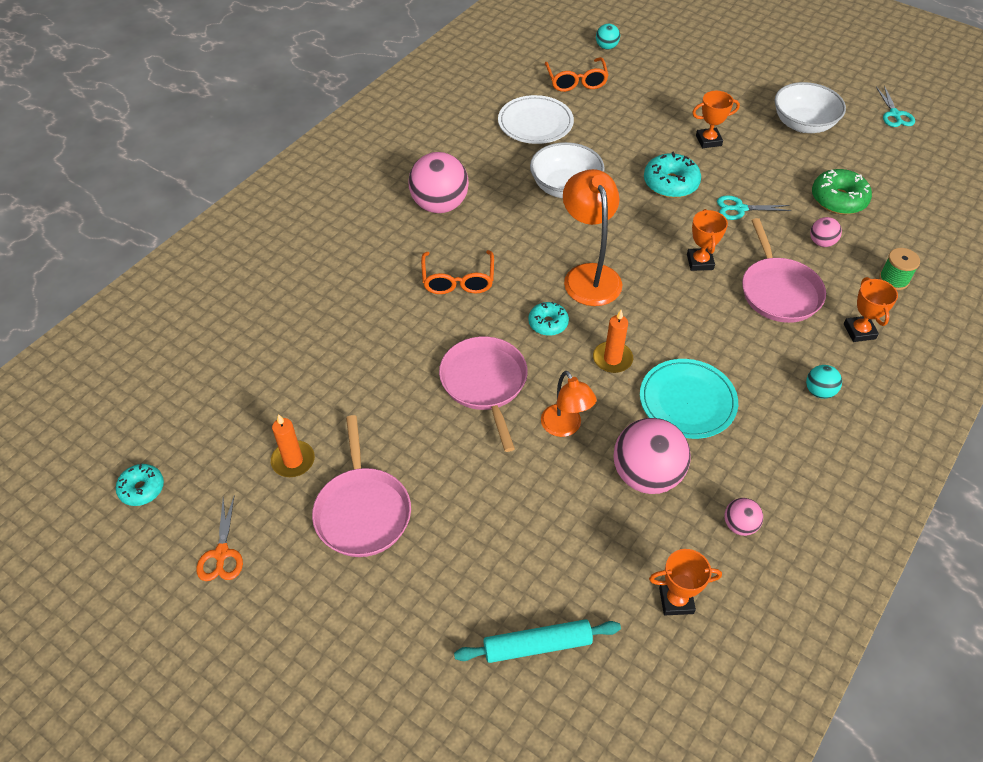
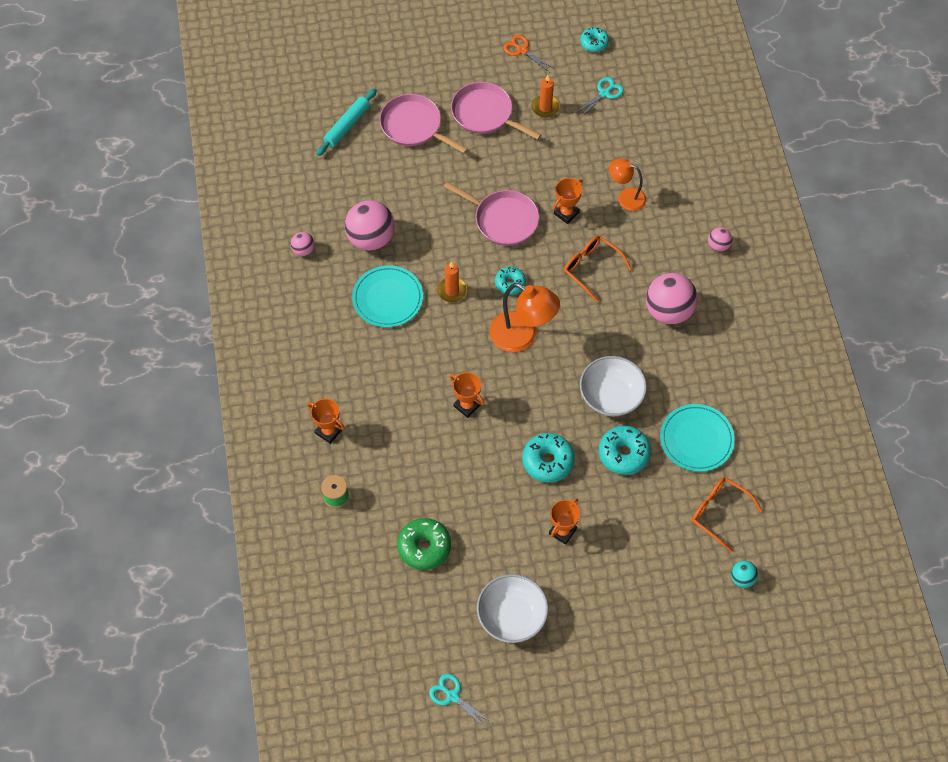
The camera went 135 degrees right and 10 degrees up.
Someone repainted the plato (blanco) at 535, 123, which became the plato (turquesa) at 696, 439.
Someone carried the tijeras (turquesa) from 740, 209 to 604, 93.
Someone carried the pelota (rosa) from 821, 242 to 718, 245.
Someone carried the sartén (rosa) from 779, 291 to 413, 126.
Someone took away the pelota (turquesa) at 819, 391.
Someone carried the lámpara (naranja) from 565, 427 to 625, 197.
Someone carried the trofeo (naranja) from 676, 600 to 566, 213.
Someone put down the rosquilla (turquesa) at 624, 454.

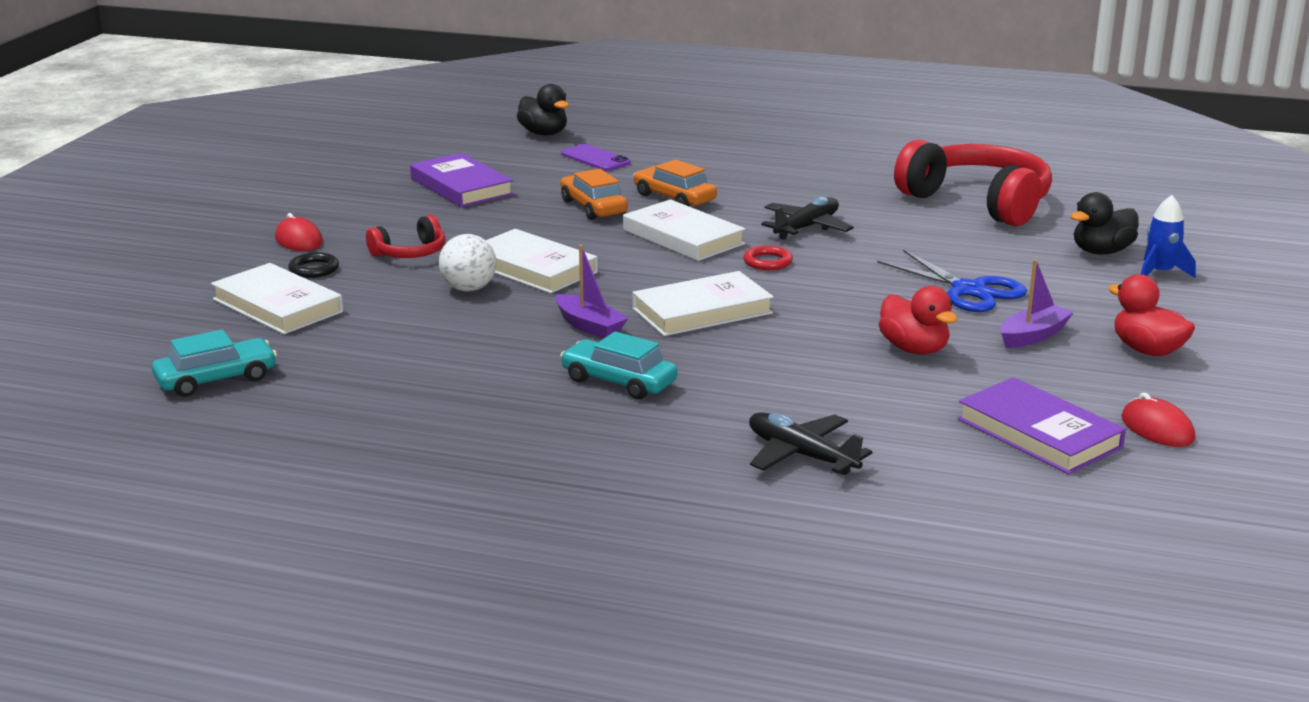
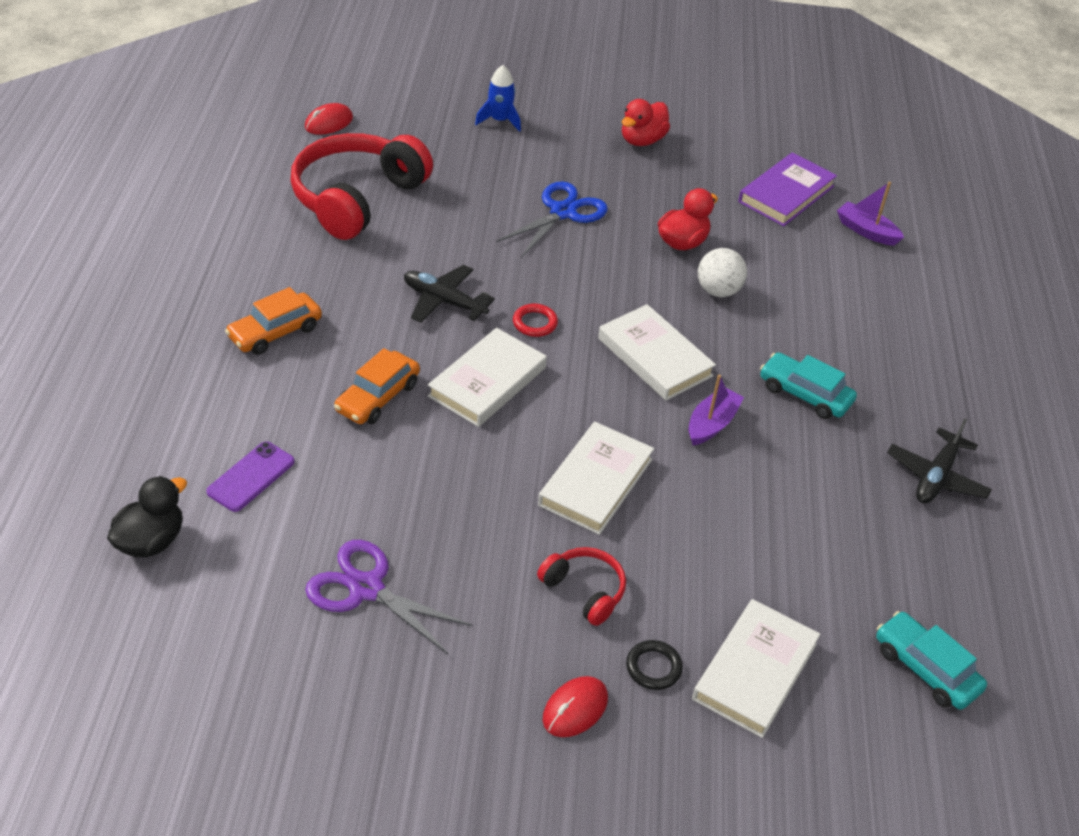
The camera went 105 degrees left and 20 degrees up.
Someone swapped the libro (morado) at 461, 186 for the tijeras (morado) at 366, 588.
Someone carried the coche (naranja) from 593, 207 to 275, 332.
Someone took away the pato (negro) at 1101, 252.
Someone carried the pelota (blanco) from 469, 289 to 718, 291.
Someone carried the barco (morado) from 1033, 336 to 866, 231.
Someone rotated the coche (turquesa) at 619, 381 by 105 degrees clockwise.
Someone carried the ratón (rojo) from 1157, 428 to 328, 123.
Someone carried the avión (negro) from 801, 455 to 936, 477.

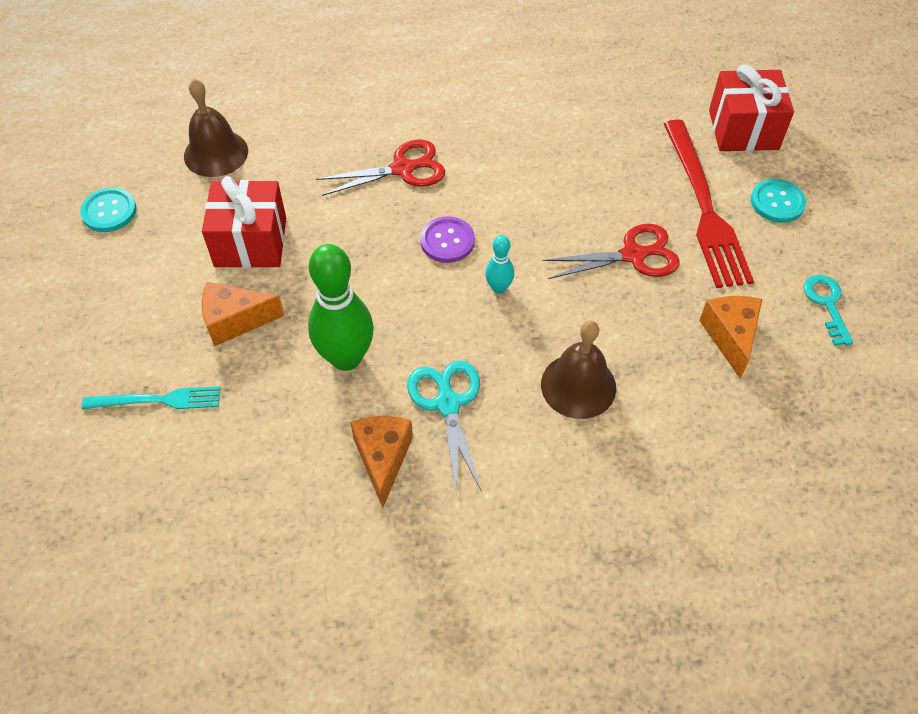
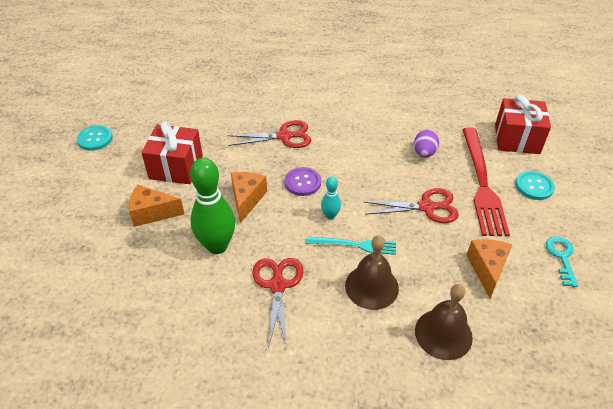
The camera went 10 degrees right and 10 degrees down.
Someone carried the campana (marrón) from 216, 153 to 443, 334.
Someone repainted the tijeras (turquesa) at 447, 403, which became the tijeras (rojo) at 278, 285.
Someone carried the tenedor (turquesa) from 158, 400 to 355, 245.
Someone carried the queso (naranja) from 382, 459 to 247, 199.
Someone put down the huevo (morado) at 424, 153.

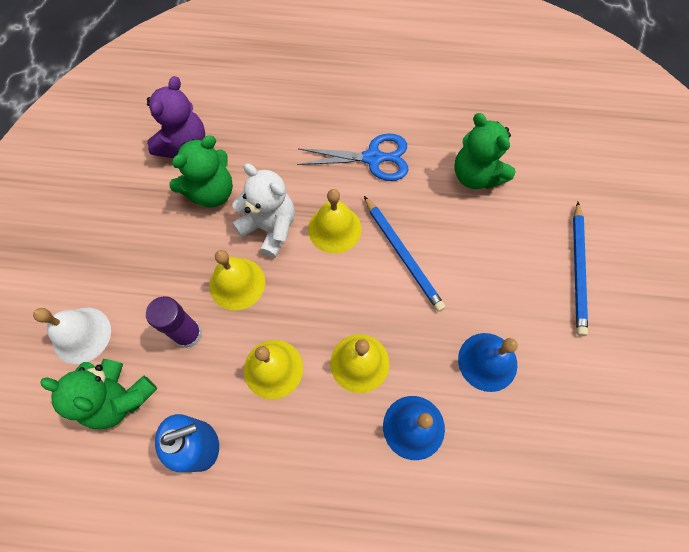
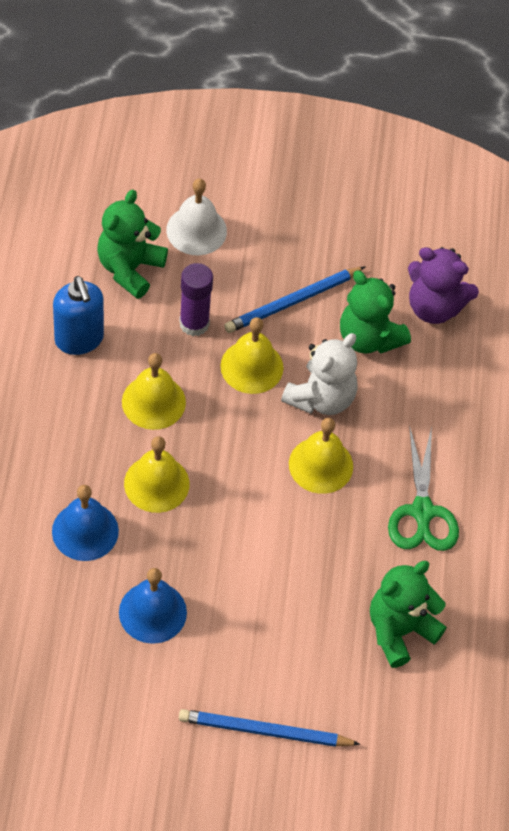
The camera went 85 degrees right and 10 degrees down.
Someone repainted the tijeras (azul) at 373, 158, which became the tijeras (verde) at 422, 512.
Someone carried the lápiz (azul) from 403, 255 to 292, 302.

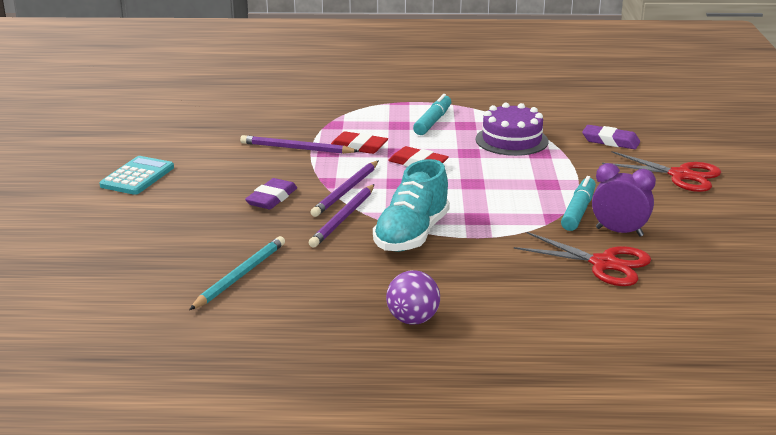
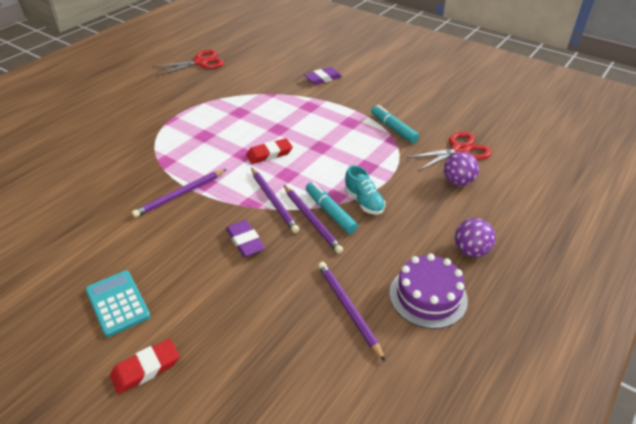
The camera went 55 degrees left and 15 degrees up.
Someone carried the rotulador (turquesa) from 433, 121 to 330, 212.
Someone carried the tarta (morado) from 511, 140 to 428, 296.
Someone carried the goma de borrar (rojo) from 358, 147 to 146, 368.
Someone carried the tijeras (rojo) from 680, 175 to 200, 62.
Someone scaled the zapato (turquesa) at 412, 235 by 0.63.
Someone took away the despertador (morado) at 619, 232.
Someone repainted the lápiz (turquesa) at 240, 275, which became the lápiz (morado) at 348, 309.
Someone put down the pelota (morado) at 458, 182.

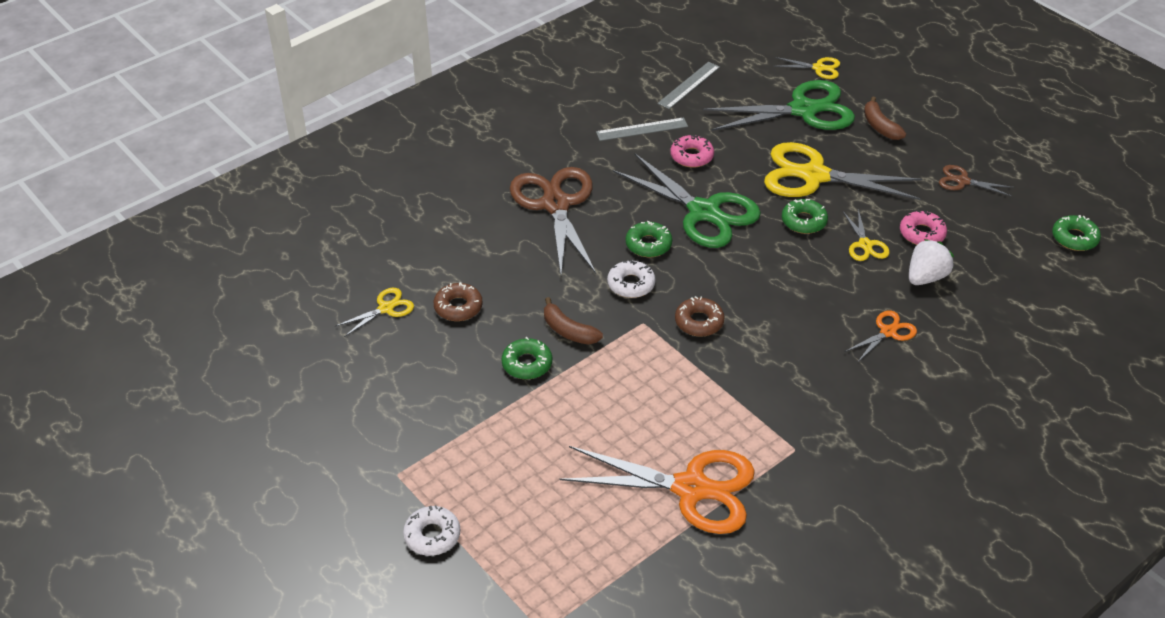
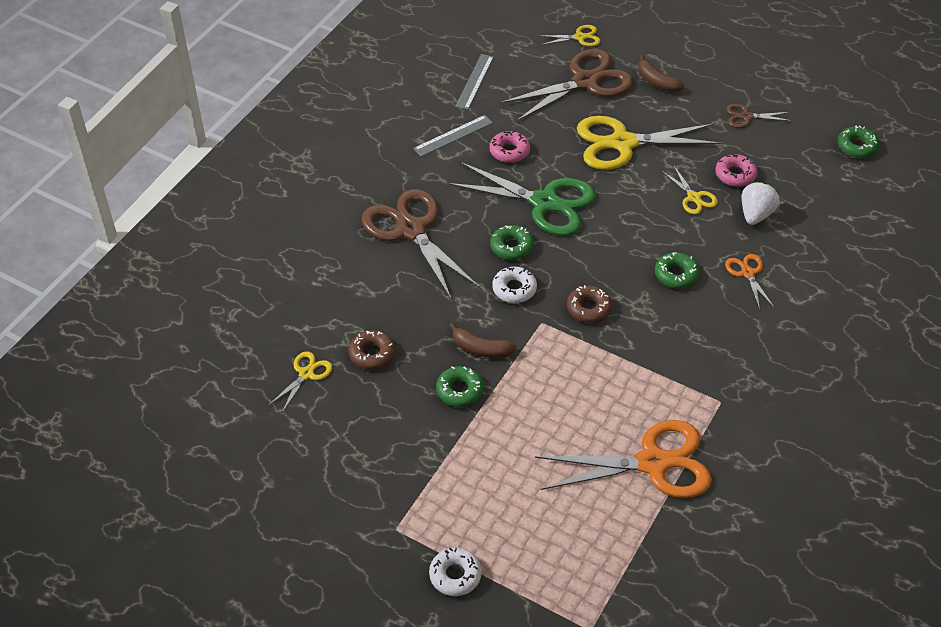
The camera went 20 degrees left and 5 degrees up.
Someone repainted the tijeras (verde) at 803, 110, which became the tijeras (marrón) at 585, 82.
Someone carried the rosquilla (verde) from 803, 221 to 676, 274.
Someone rotated the tijeras (naranja) at 888, 332 by 45 degrees counterclockwise.

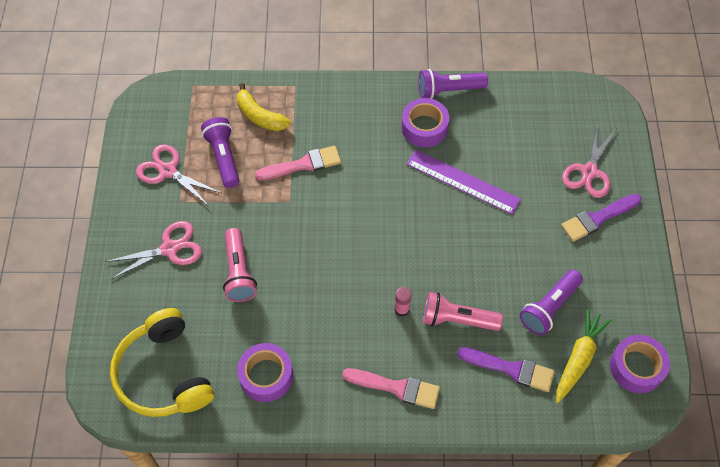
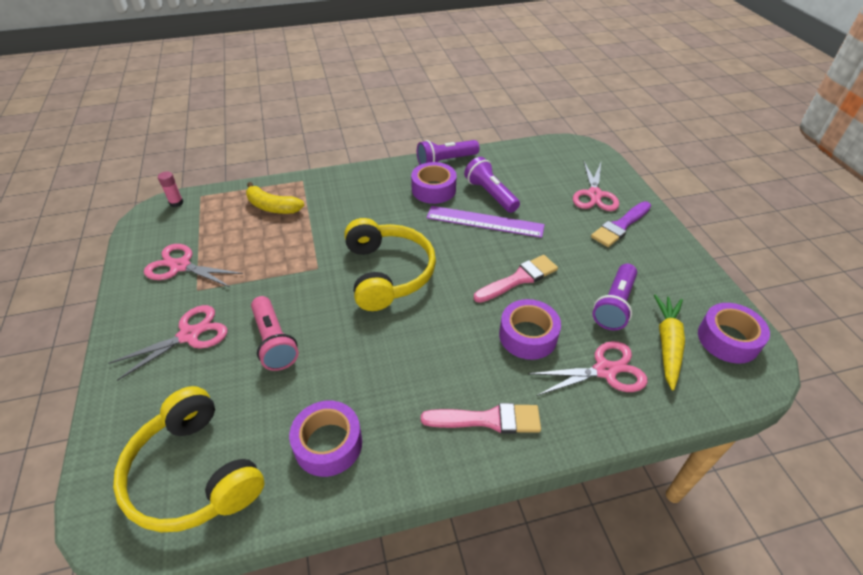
The camera went 15 degrees left and 15 degrees down.
Someone carried the lámpara de mano (morado) from 224, 157 to 490, 194.
Someone carried the pincel (rosa) from 303, 164 to 519, 279.
Someone carried the barra de pegamento (rosa) from 402, 309 to 176, 203.
Someone swapped the lámpara de mano (rosa) at 457, 319 for the cinta adhesiva (morado) at 528, 336.
Someone swapped the pincel (morado) at 511, 369 for the tijeras (rosa) at 605, 370.
Someone put down the auriculares (amarillo) at 388, 273.

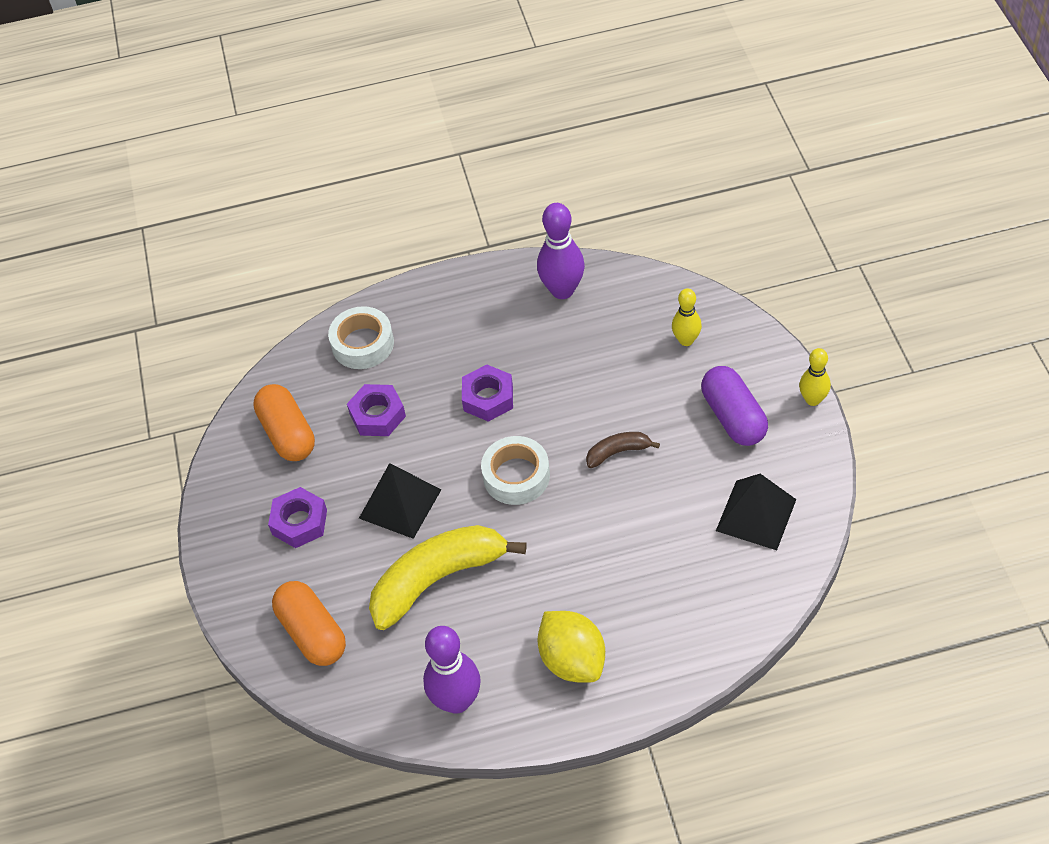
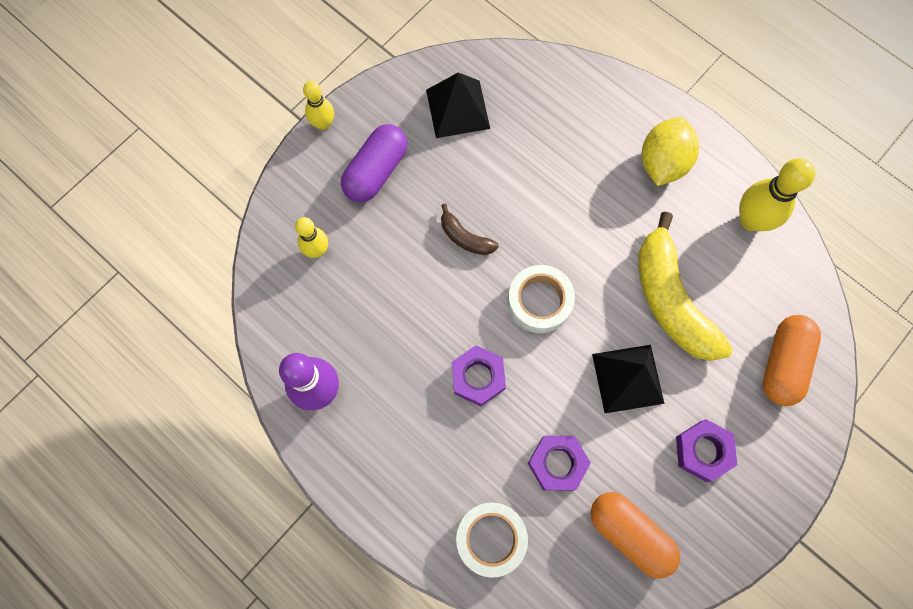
The camera went 130 degrees left and 20 degrees up.
Someone rotated the cápsula (naranja) at 287, 434 by 75 degrees counterclockwise.
Someone rotated the plátano (amarillo) at 437, 579 by 45 degrees clockwise.
Someone repainted the bolo (morado) at 456, 701, which became the bolo (amarillo) at 751, 220.

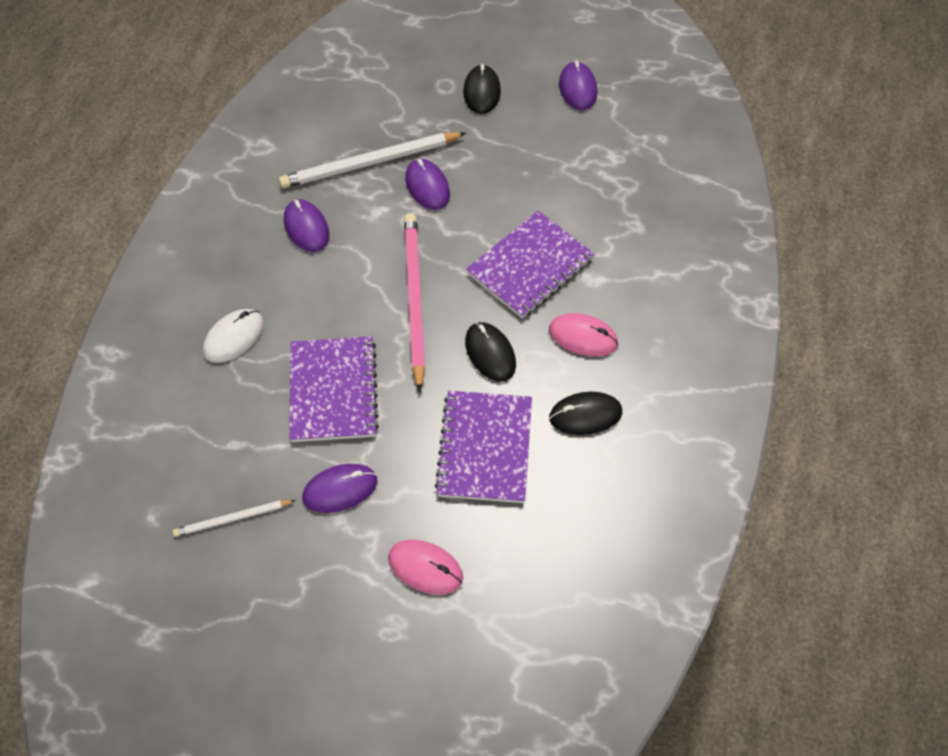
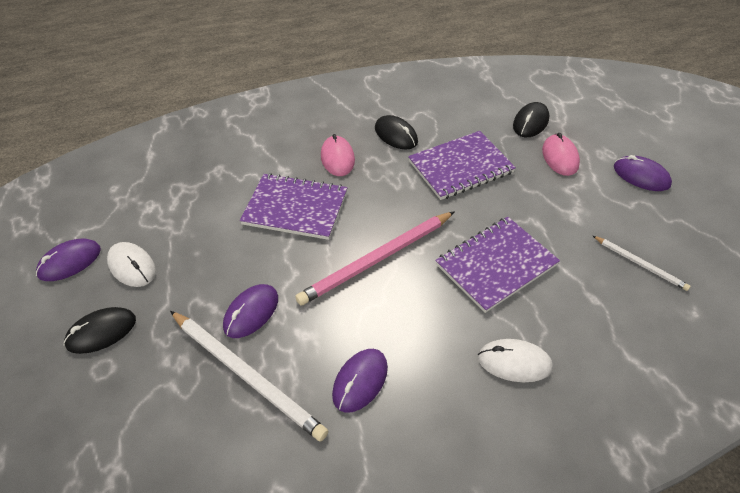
The camera went 120 degrees left and 10 degrees down.
Someone carried the ratón (negro) from 490, 353 to 530, 122.
Someone carried the ratón (morado) from 340, 489 to 641, 176.
Someone put down the ratón (blanco) at 132, 266.

